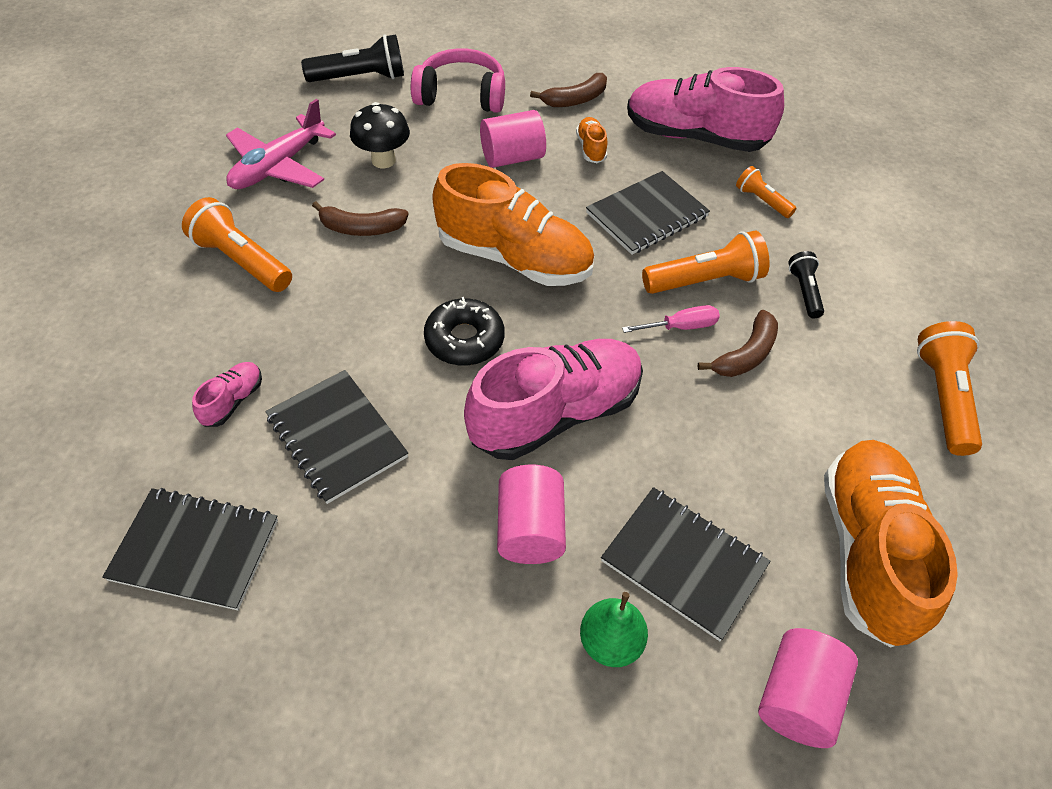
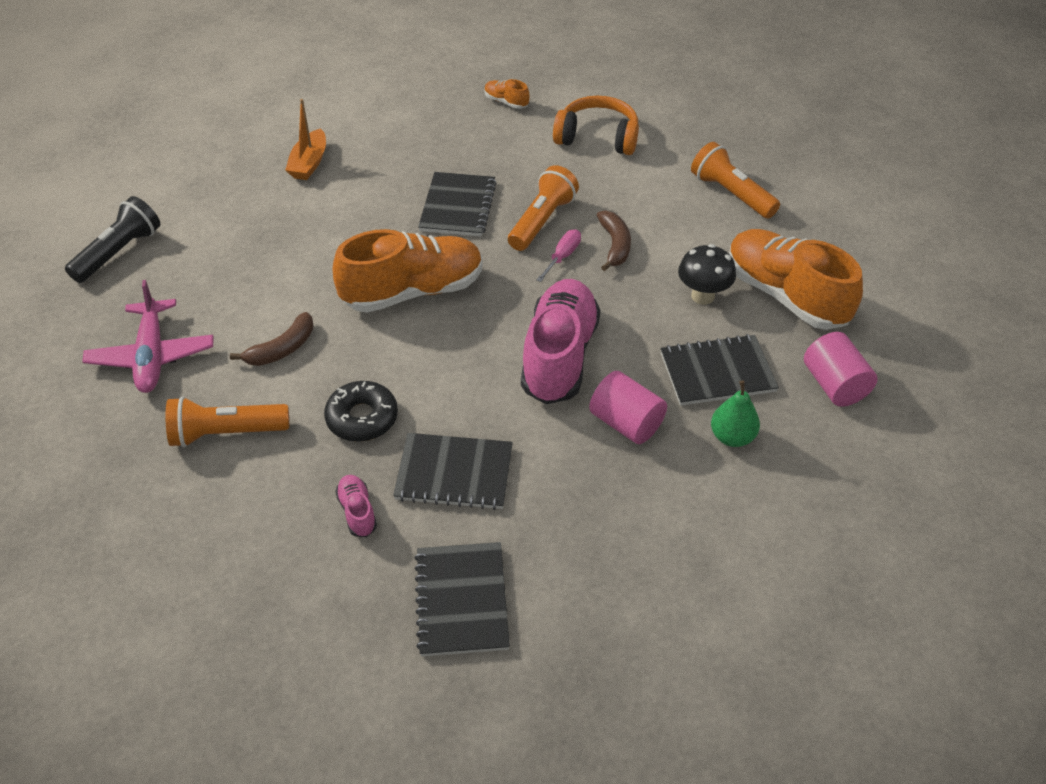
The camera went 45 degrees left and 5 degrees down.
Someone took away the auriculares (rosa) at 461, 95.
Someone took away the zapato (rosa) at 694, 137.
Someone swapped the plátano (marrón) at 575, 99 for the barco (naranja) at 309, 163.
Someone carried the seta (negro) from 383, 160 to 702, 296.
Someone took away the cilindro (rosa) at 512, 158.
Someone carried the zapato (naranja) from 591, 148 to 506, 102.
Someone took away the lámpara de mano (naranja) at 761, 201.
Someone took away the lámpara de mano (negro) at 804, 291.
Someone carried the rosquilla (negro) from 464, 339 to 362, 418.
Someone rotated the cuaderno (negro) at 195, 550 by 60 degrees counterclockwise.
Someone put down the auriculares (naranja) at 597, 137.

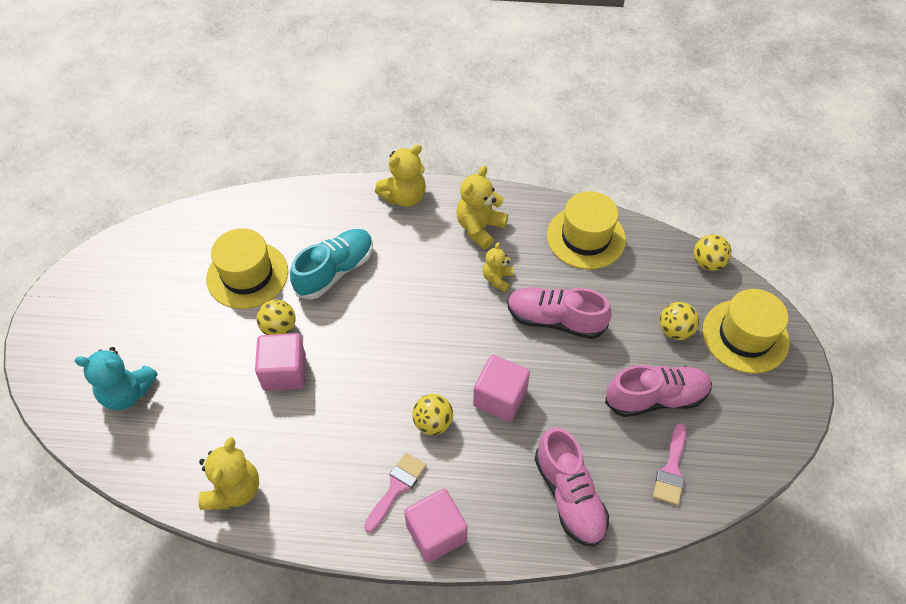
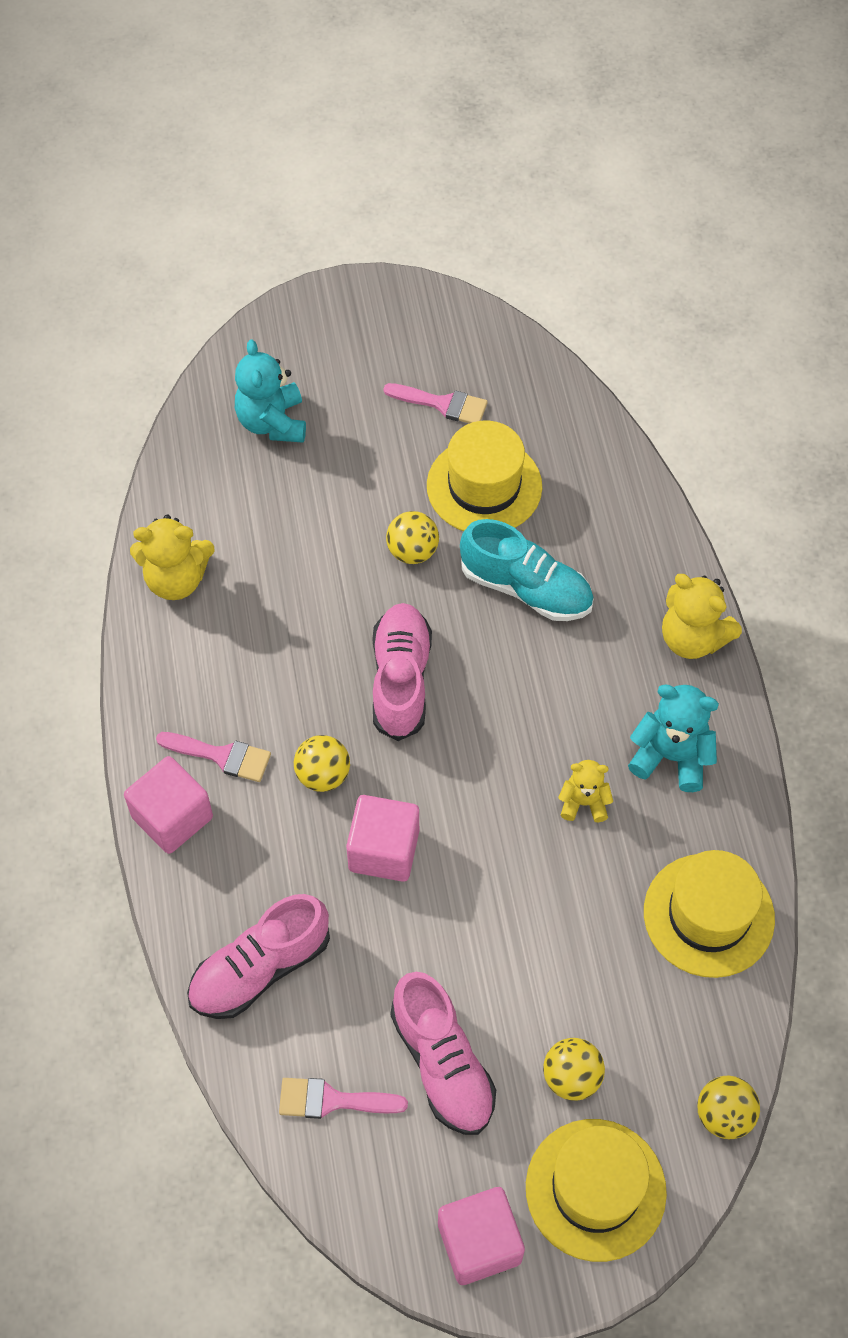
The camera went 75 degrees right and 5 degrees up.
Someone repainted the osito (amarillo) at 479, 228, which became the osito (turquesa) at 671, 756.
Someone carried the zapato (rosa) from 555, 320 to 401, 680.
Someone carried the cubo (rosa) from 284, 372 to 479, 1243.
Someone put down the pincel (rosa) at 442, 404.

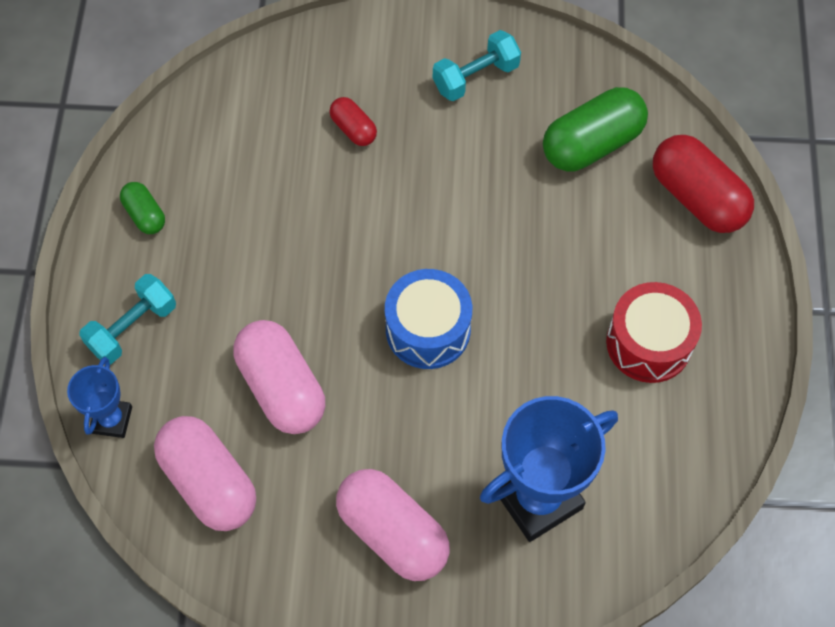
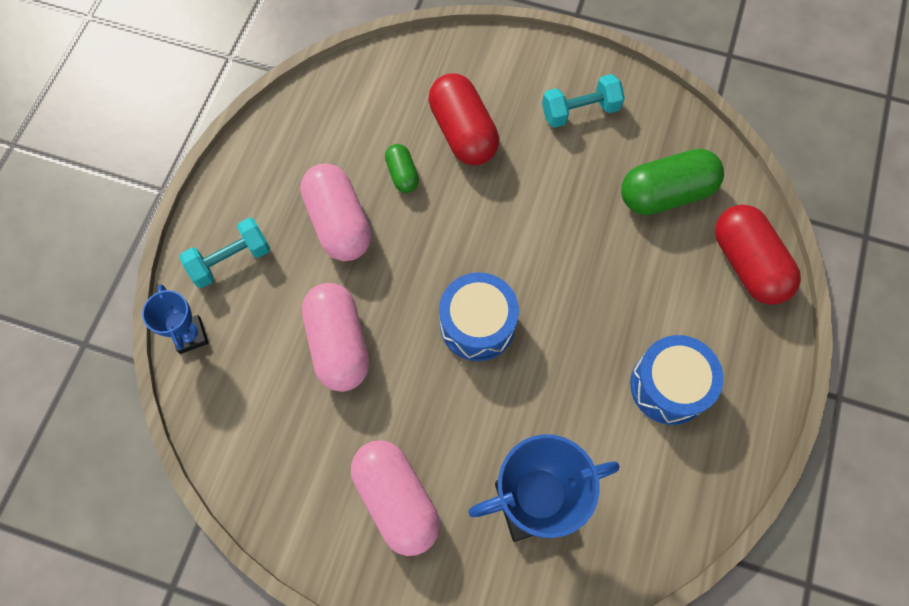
The camera went 15 degrees right and 5 degrees up.
Someone scaled the cápsula (rojo) at 353, 129 by 1.93.
Someone carried the cápsula (verde) from 145, 215 to 402, 174.
Someone repainted the tambor (rojo) at 648, 343, which became the tambor (azul) at 669, 386.
Someone rotated the trofeo (azul) at 112, 420 by 45 degrees counterclockwise.
Someone carried the cápsula (rosa) from 209, 482 to 339, 223.

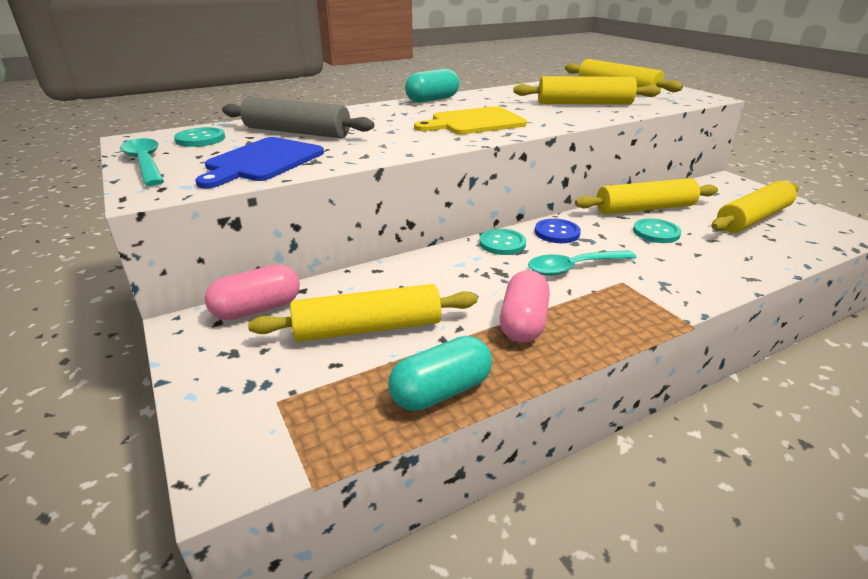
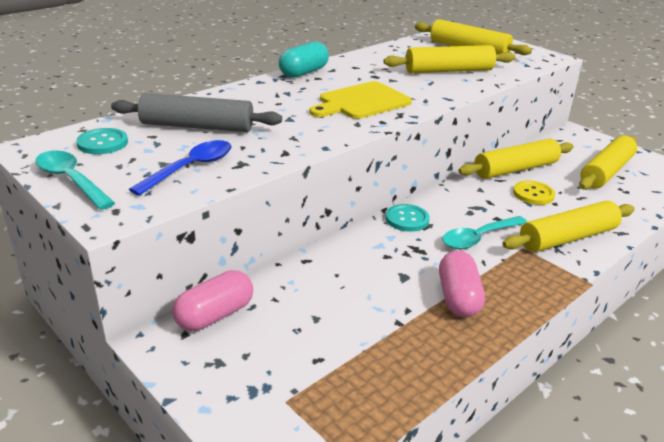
The camera went 15 degrees left and 0 degrees up.
Someone swapped the tabla de cortar (azul) at 262, 161 for the cuchara (azul) at 190, 168.
Someone repainted the botón (turquesa) at 656, 232, which became the botón (amarillo) at 533, 194.
Someone took away the botón (azul) at 557, 233.
Someone carried the rodillo (amarillo) from 368, 328 to 568, 238.
Someone took away the cápsula (turquesa) at 441, 391.

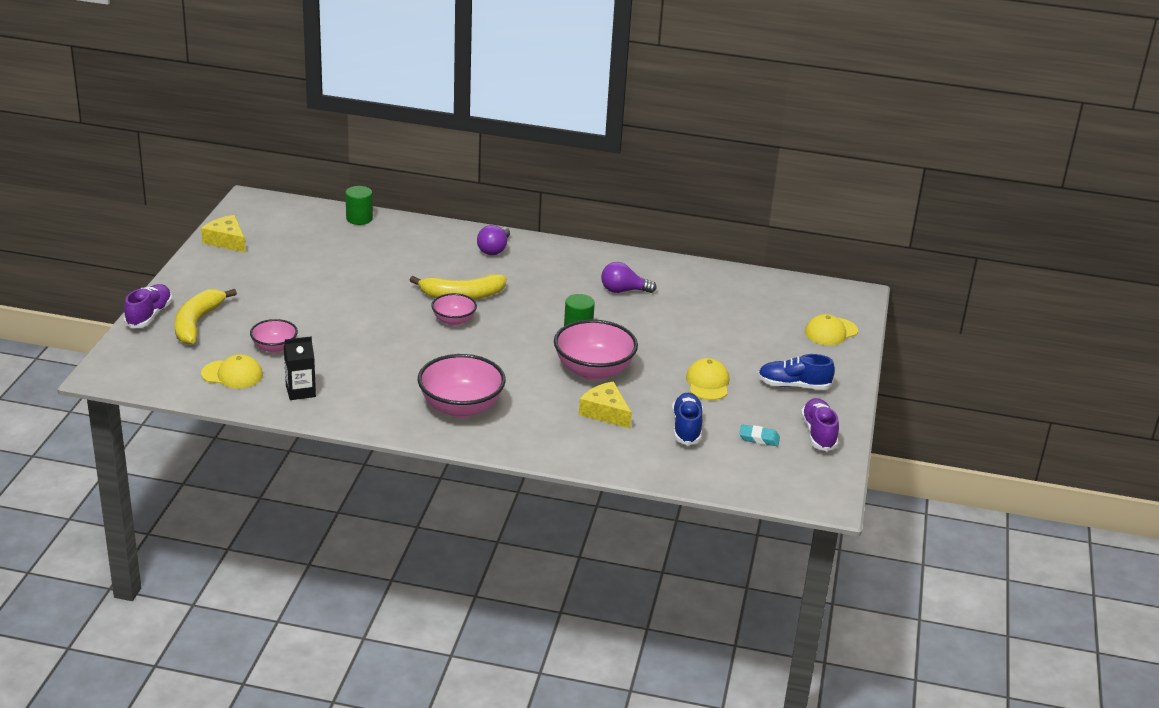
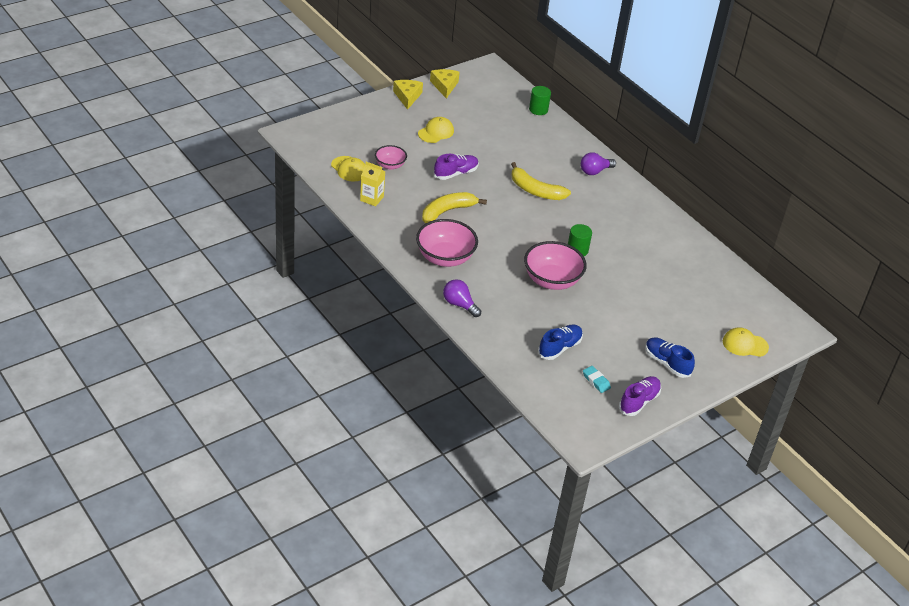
The camera went 40 degrees right and 10 degrees up.
Someone carried the bombilla (morado) from 623, 291 to 459, 304.
Someone carried the zapato (morado) from 149, 315 to 455, 173.
Someone carried the plátano (amarillo) from 197, 323 to 447, 211.
Someone took away the cuenco (rosa) at 453, 321.
Someone repainted the cartón de leche (negro) at 300, 391, which became the cartón de leche (amarillo) at 371, 199.
Someone carried the gorra (amarillo) from 708, 383 to 436, 132.
Someone carried the queso (amarillo) from 605, 412 to 407, 97.

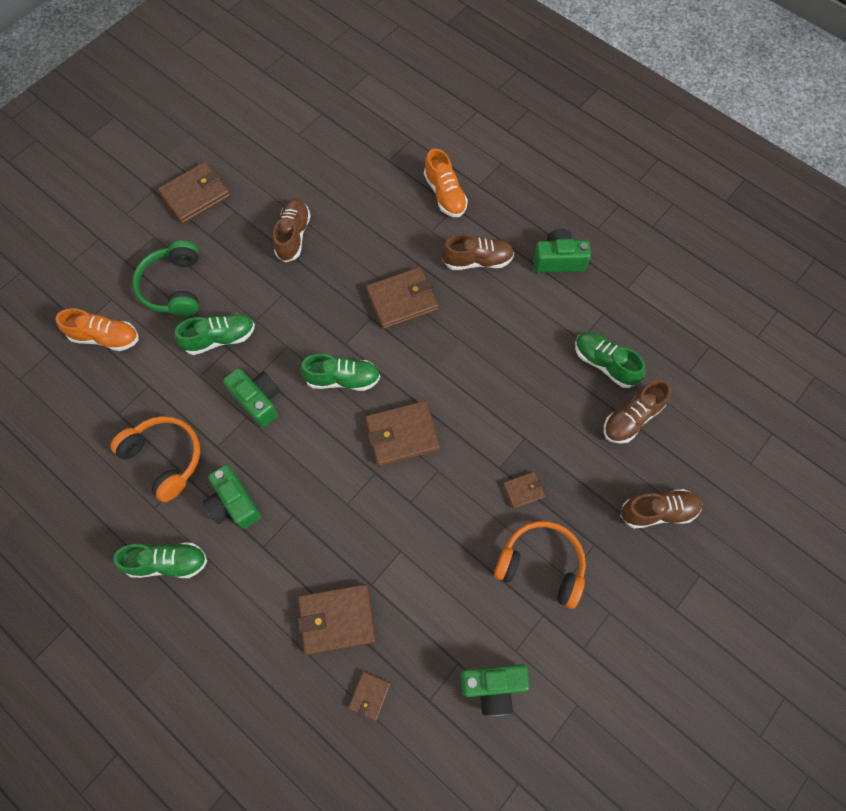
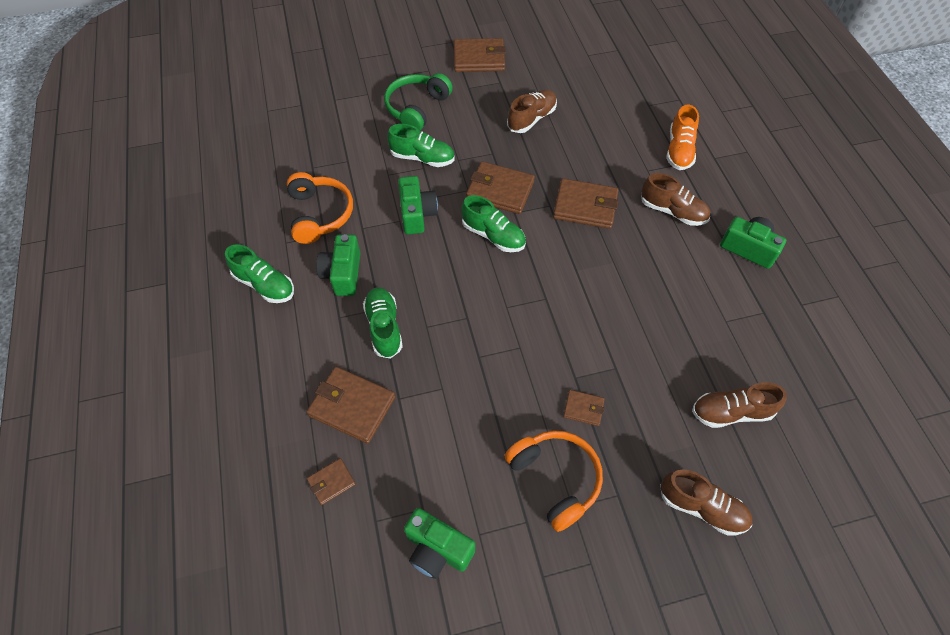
The camera went 35 degrees right and 10 degrees down.
Someone took away the zapato (naranja) at 105, 337.
Someone carried the zapato (verde) from 604, 363 to 384, 327.
Someone carried the cartera (marrón) from 402, 435 to 500, 190.

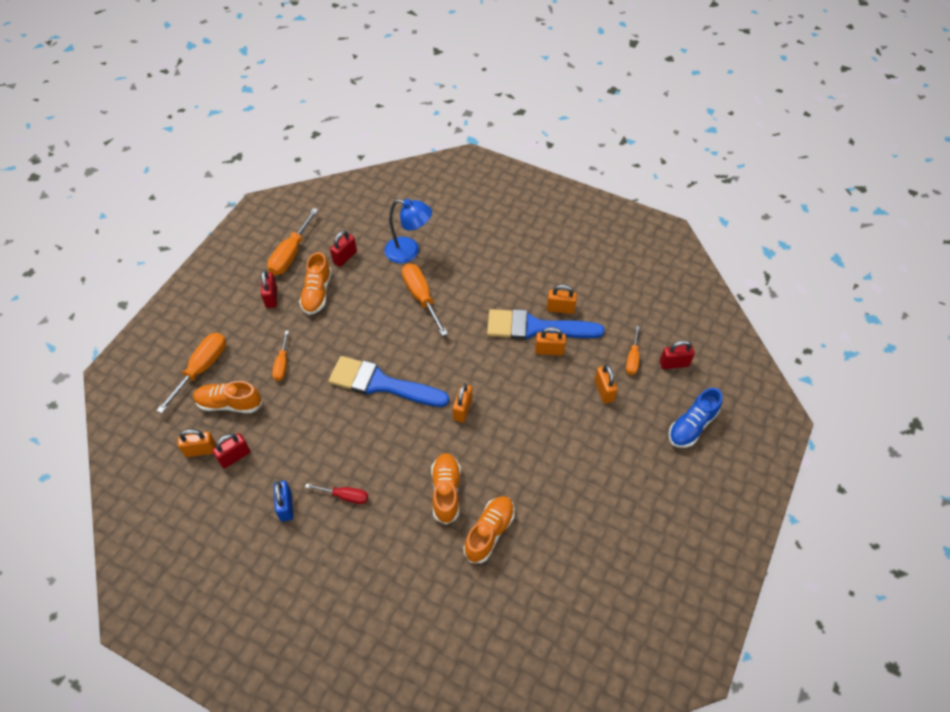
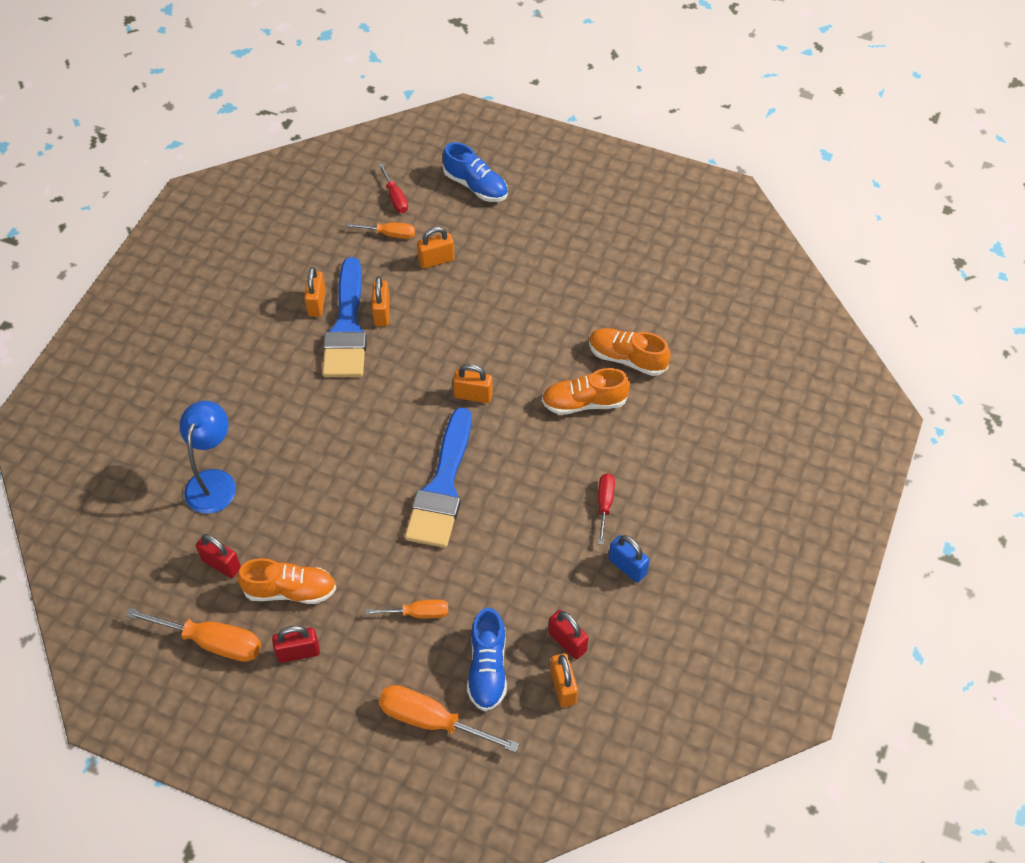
The camera went 95 degrees left and 0 degrees up.
Someone took away the destornillador (naranja) at 421, 297.
Someone swapped the candado (rojo) at 674, 364 for the destornillador (rojo) at 395, 197.
Someone repainted the zapato (naranja) at 229, 404, which became the zapato (azul) at 487, 668.
Someone rotated the candado (azul) at 286, 506 by 60 degrees clockwise.

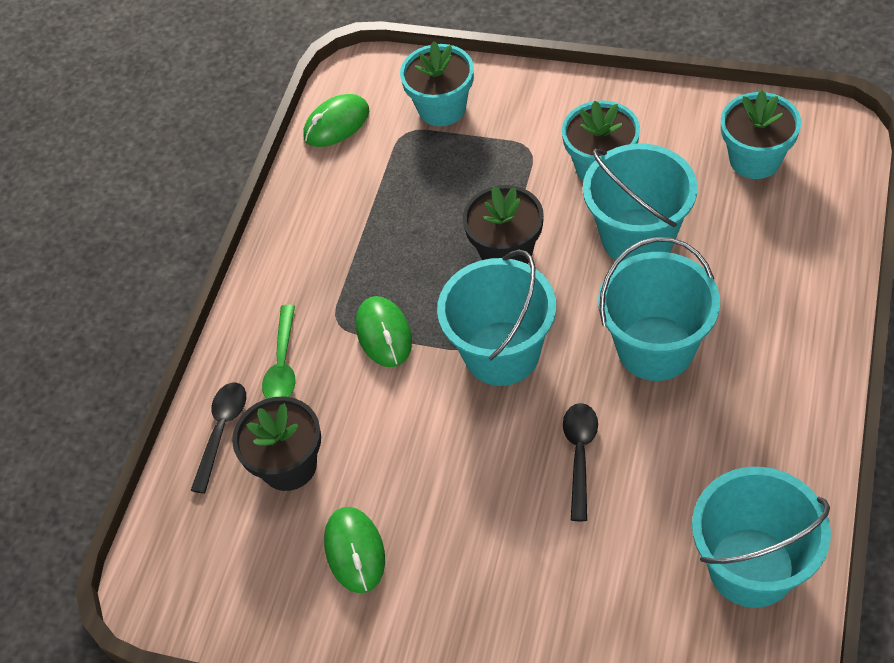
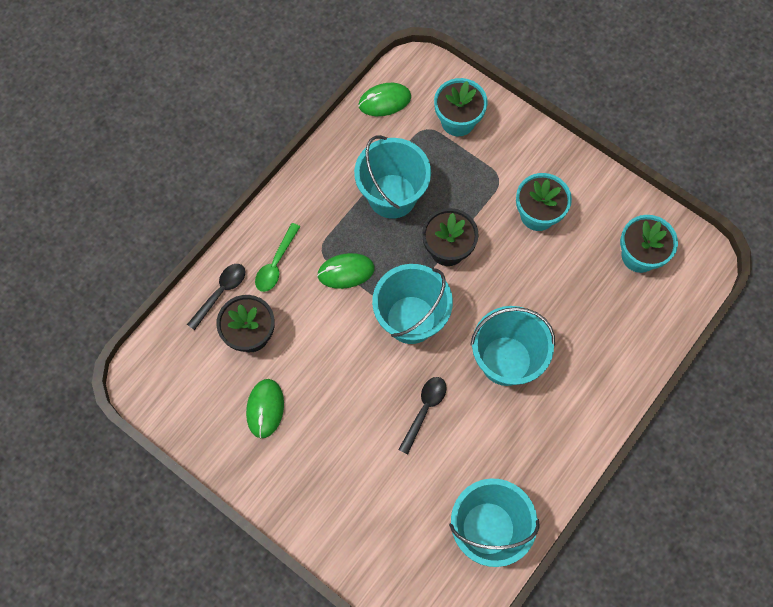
The camera went 15 degrees right and 15 degrees up.
Someone carried the balde (turquesa) from 637, 238 to 392, 196.
Someone rotated the ratón (verde) at 384, 334 by 75 degrees clockwise.

